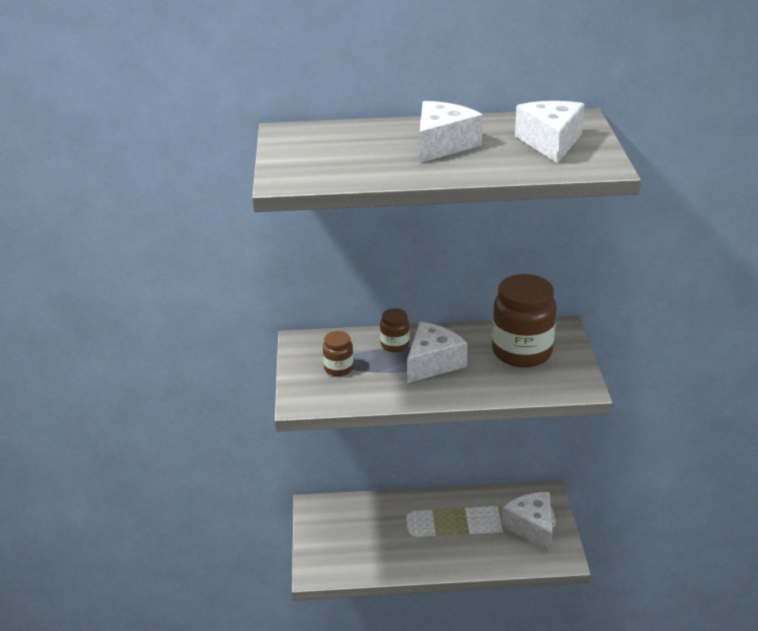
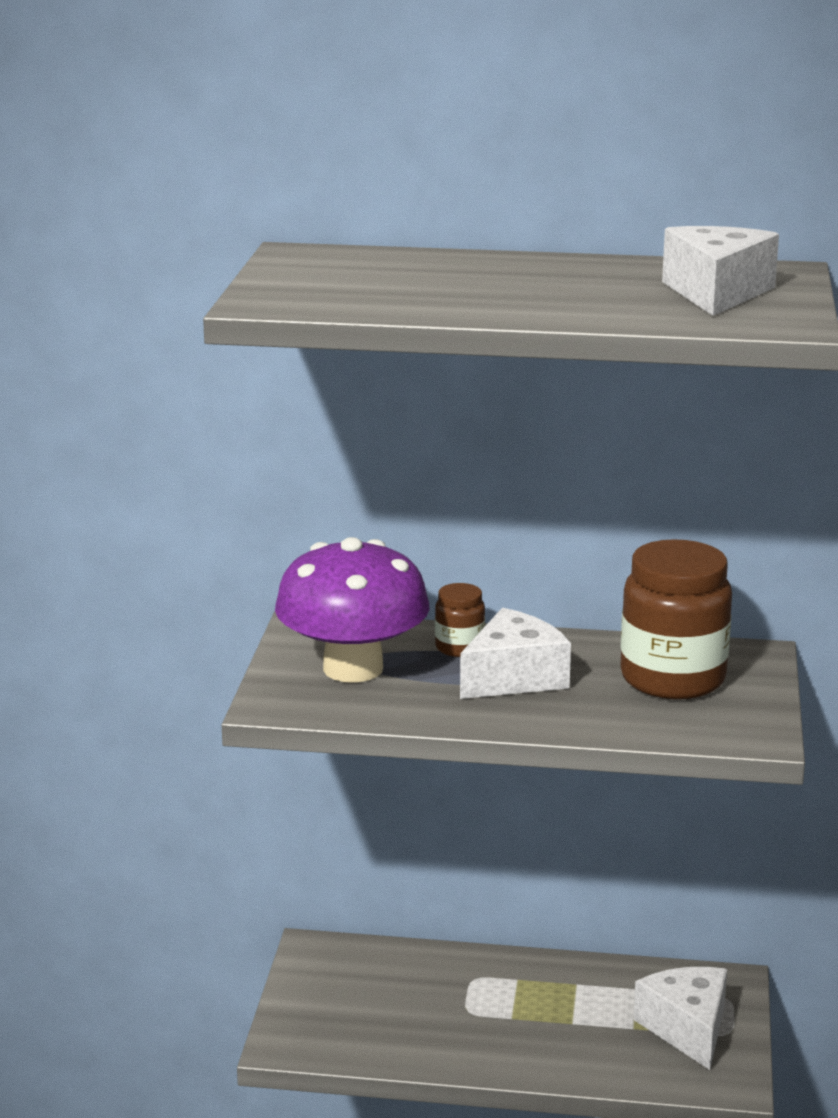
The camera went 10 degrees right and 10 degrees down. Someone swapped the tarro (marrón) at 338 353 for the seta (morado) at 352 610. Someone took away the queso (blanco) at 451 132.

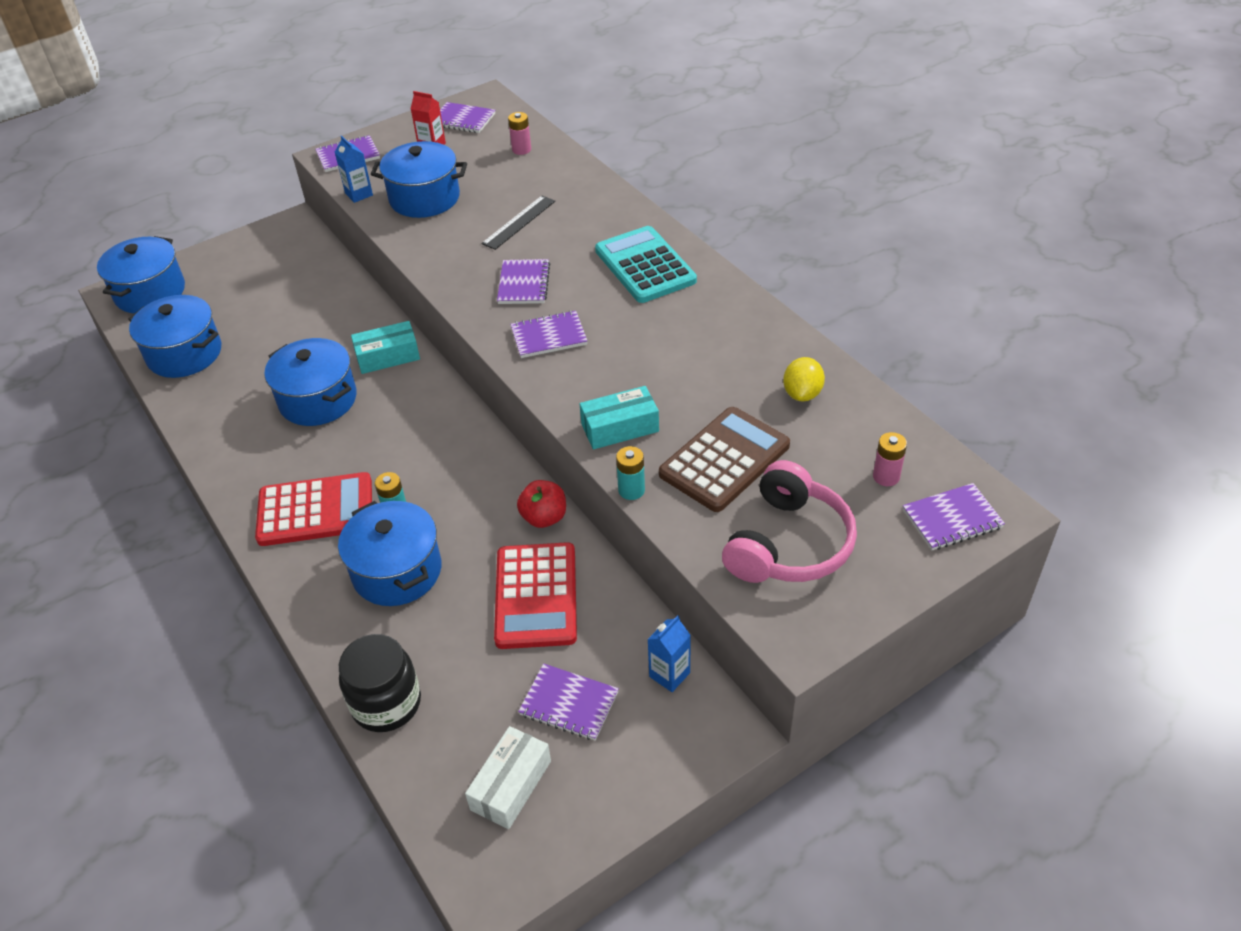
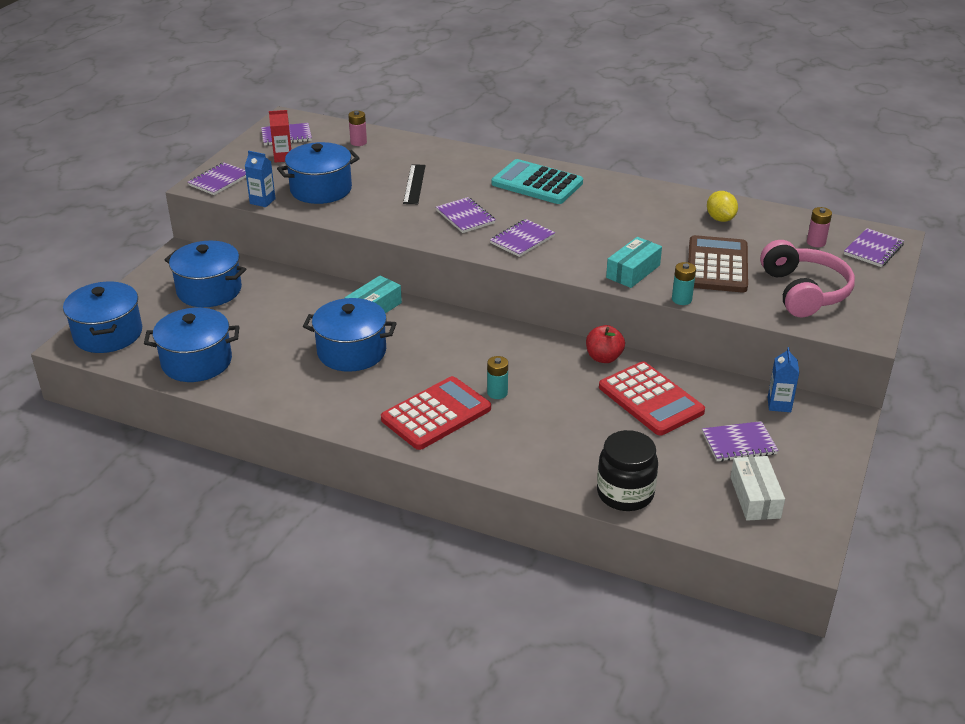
The camera went 35 degrees left and 10 degrees down. Someone carried the olla (azul) from 390 553 to 205 274.

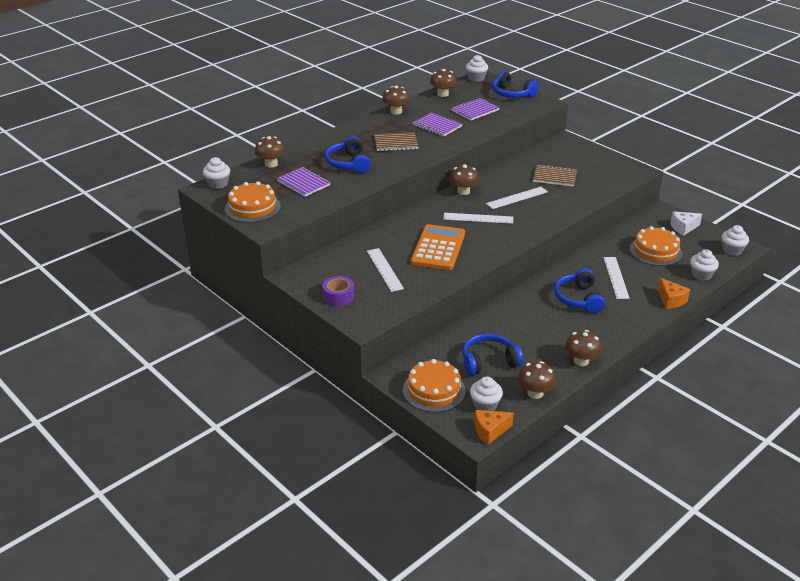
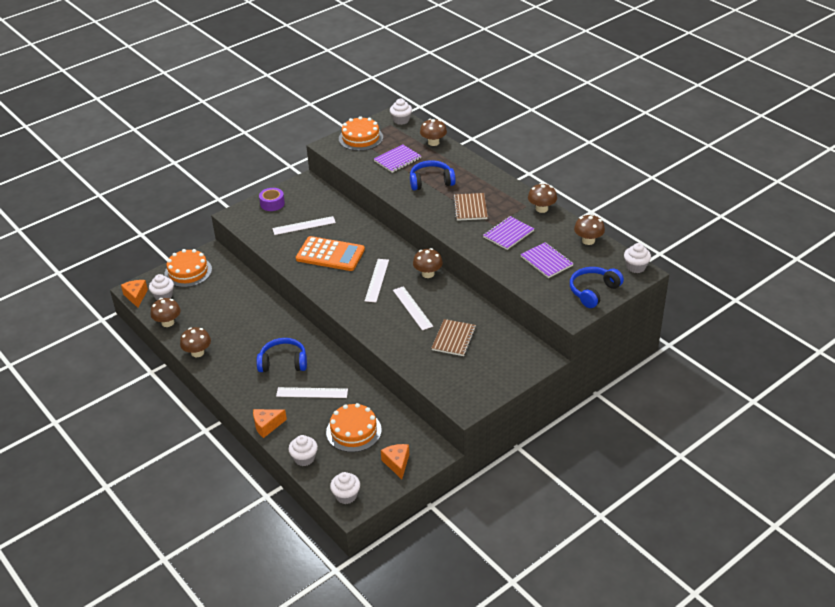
The camera went 95 degrees right and 5 degrees up. Someone took away the auriculares (azul) at 492 354. Someone repainted the queso (blanco) at 686 223, which became the queso (naranja) at 395 461.

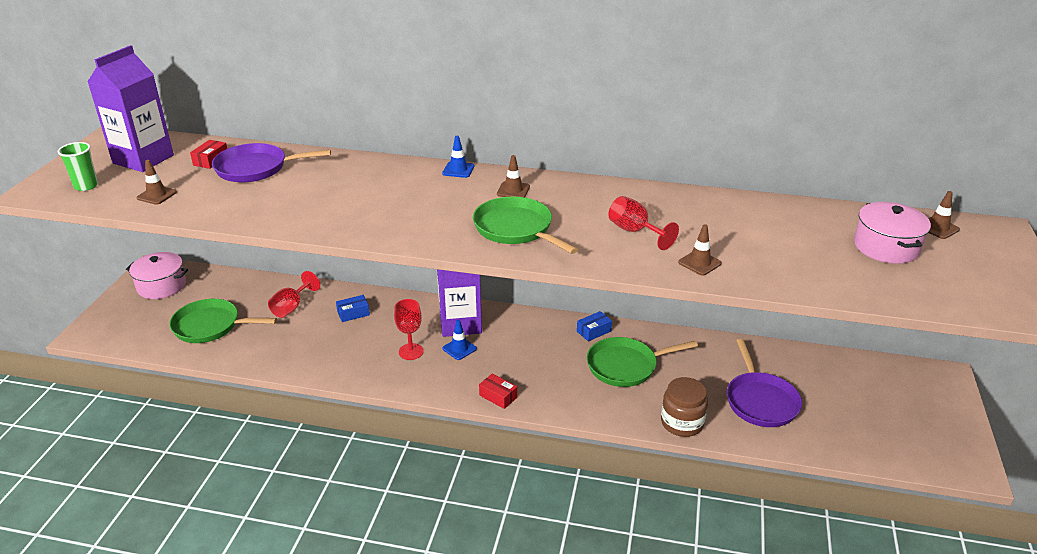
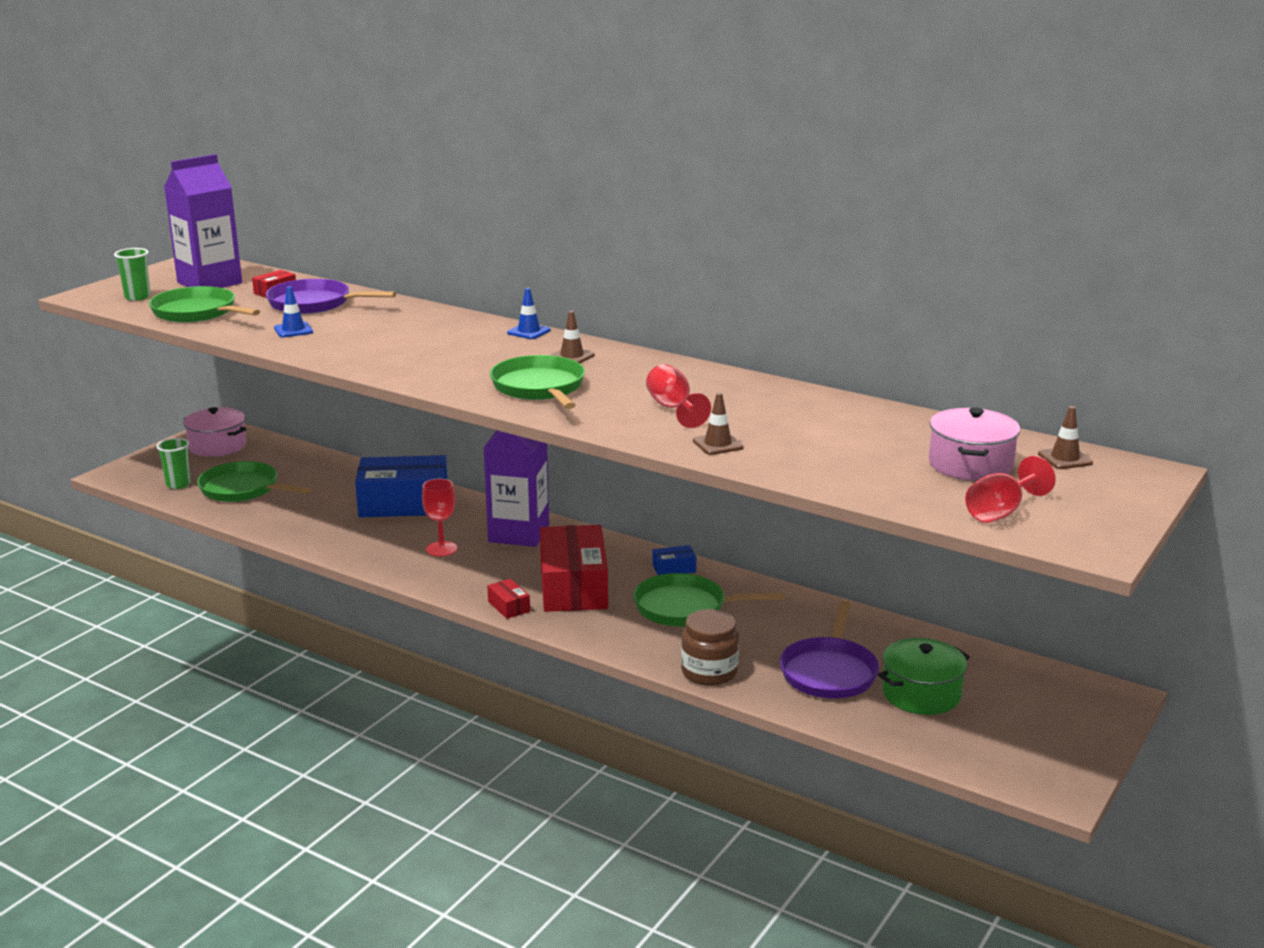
The camera went 20 degrees right and 10 degrees down. Someone swapped the cono de tráfico (marrón) at 157 182 for the sartén (verde) at 204 304. Someone carried the copa (rojo) from 294 294 to 1010 489. Someone scaled the caja (azul) at 353 308 by 2.41. Someone carried the cono de tráfico (azul) from 460 340 to 293 311. Someone put down the vaso (verde) at 173 463. Someone put down the caja (rojo) at 574 568. Someone put down the olla (verde) at 924 676.

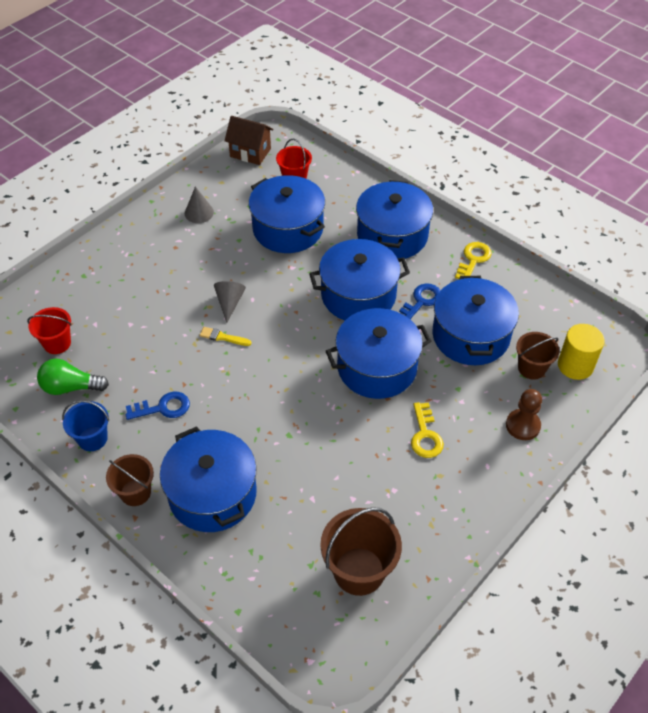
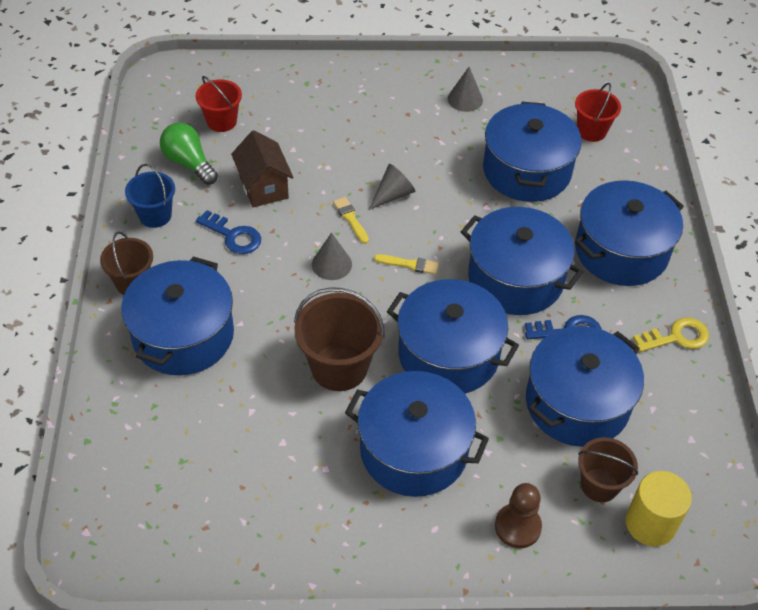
The camera went 45 degrees right and 0 degrees up. Someone carried the casa (marrón) from 249 140 to 262 168. Someone carried the balde (marrón) from 361 551 to 339 339. Someone swapped the llave (amarillo) at 427 430 for the olla (azul) at 417 434. Someone put down the cono (gris) at 332 256. Someone put down the pincel (amarillo) at 406 264.

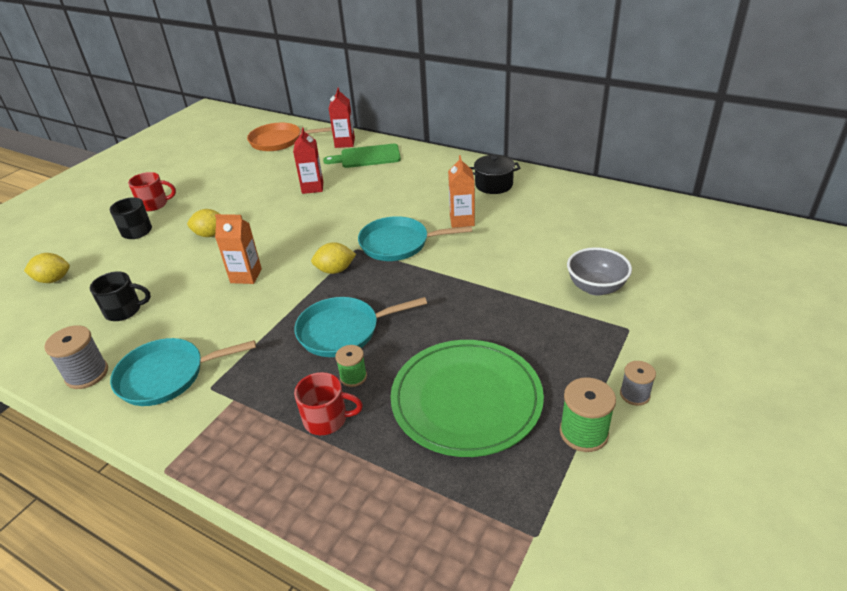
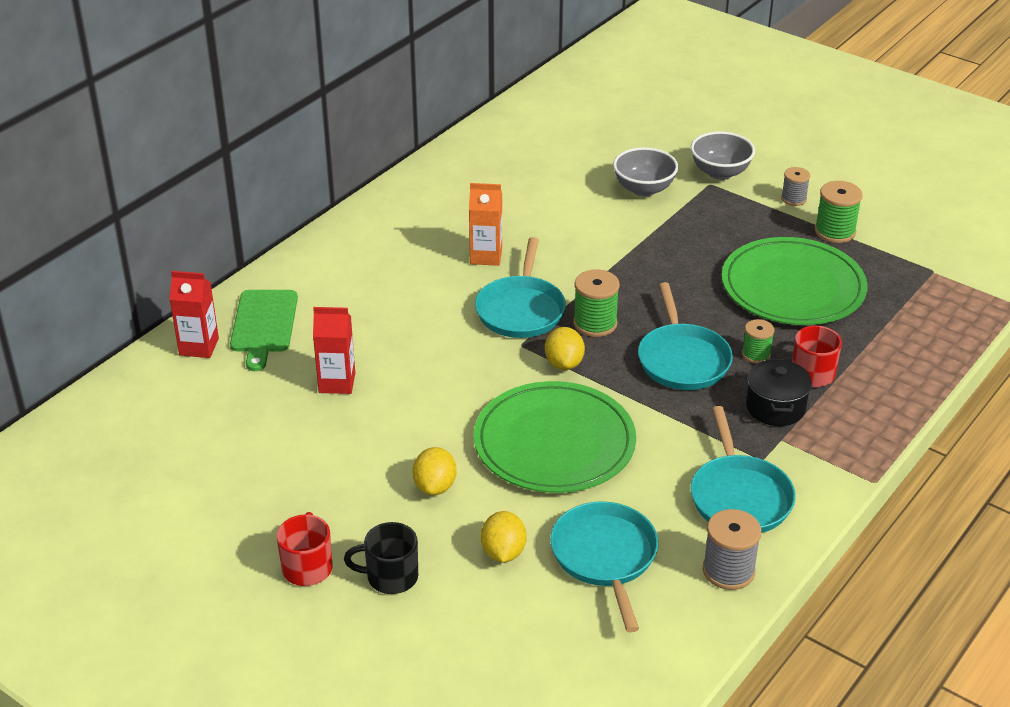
The camera went 85 degrees left and 0 degrees up. Someone carried the limón (amarillo) from 47 268 to 504 536. Someone swapped the taza (negro) at 120 296 for the sartén (turquesa) at 604 566. Someone swapped the cartón de leche (naranja) at 238 249 for the plato (verde) at 555 437. Someone took away the sartén (naranja) at 289 137. Someone carried the olla (negro) from 495 174 to 779 392. Someone put down the carrete (verde) at 596 303. Someone put down the cuenco (gris) at 723 155.

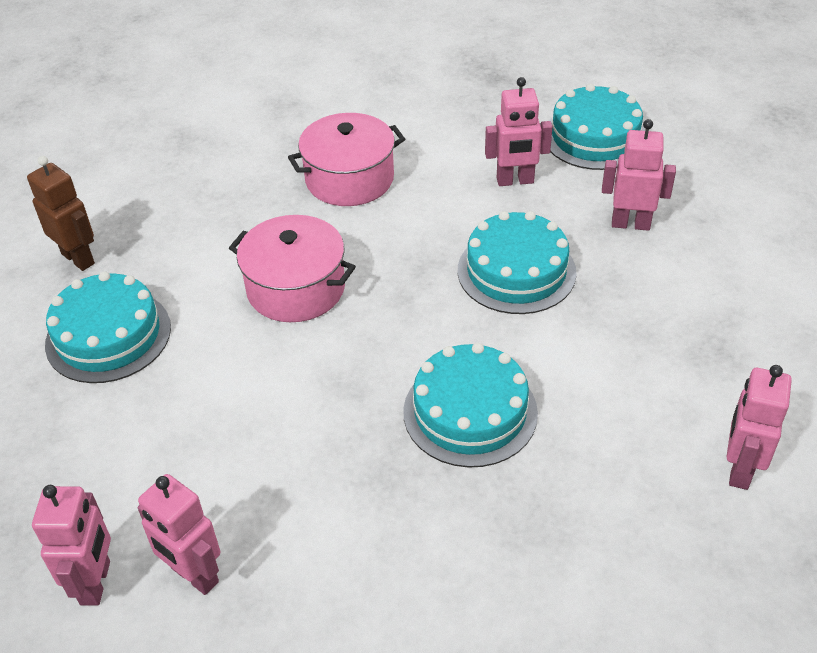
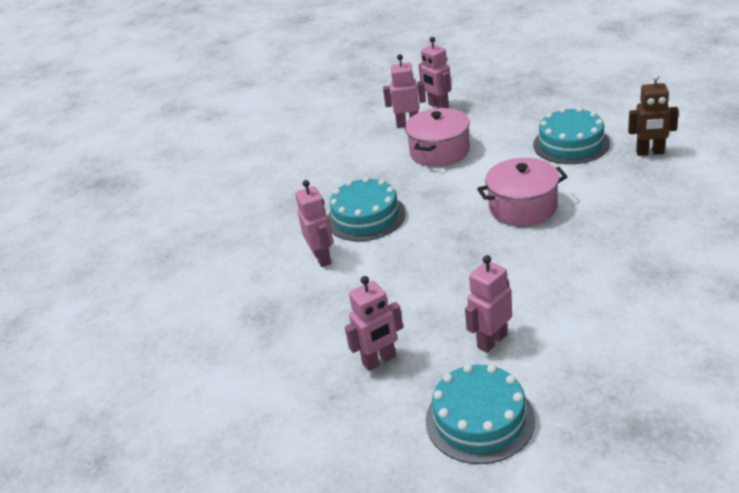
The camera went 145 degrees right and 10 degrees down. Someone carried the olla (rosa) from 346 159 to 437 137. Someone took away the tarta (turquesa) at 517 262. Someone carried the robot (rosa) from 759 427 to 314 223.

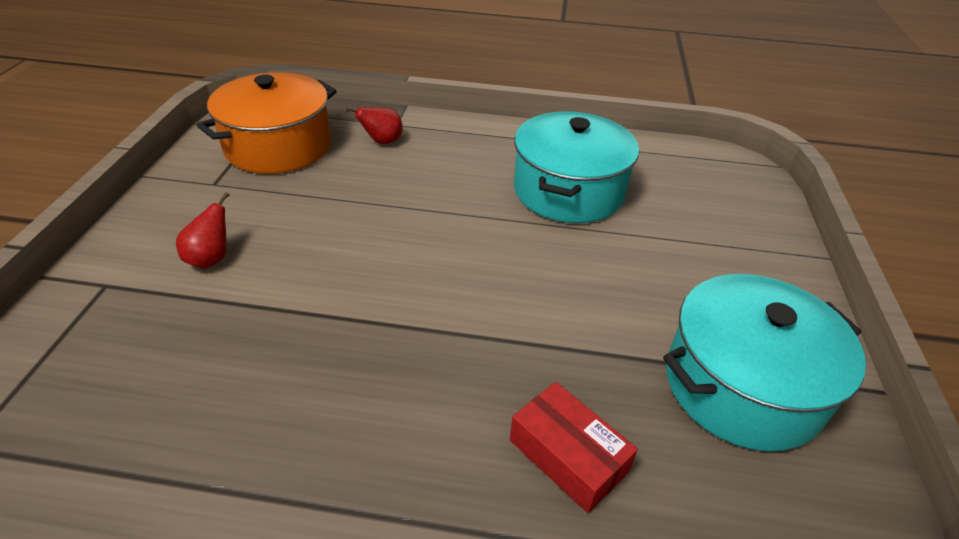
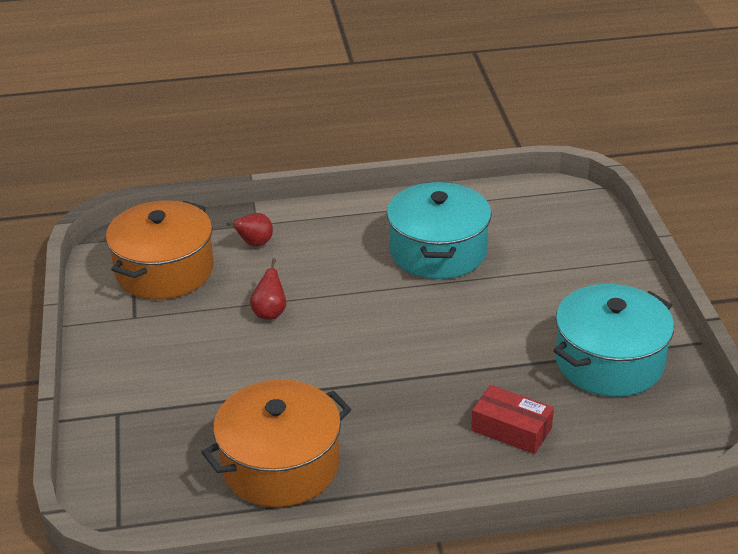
The camera went 15 degrees left and 5 degrees down. Someone carried the pera (rojo) from 203 230 to 268 289. Someone put down the olla (naranja) at 276 443.

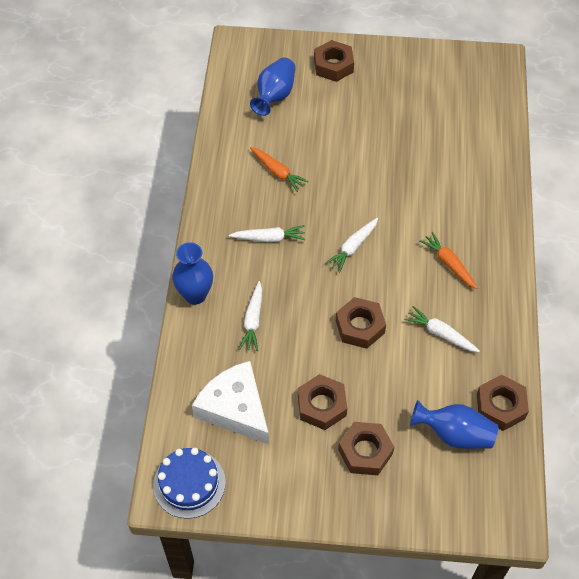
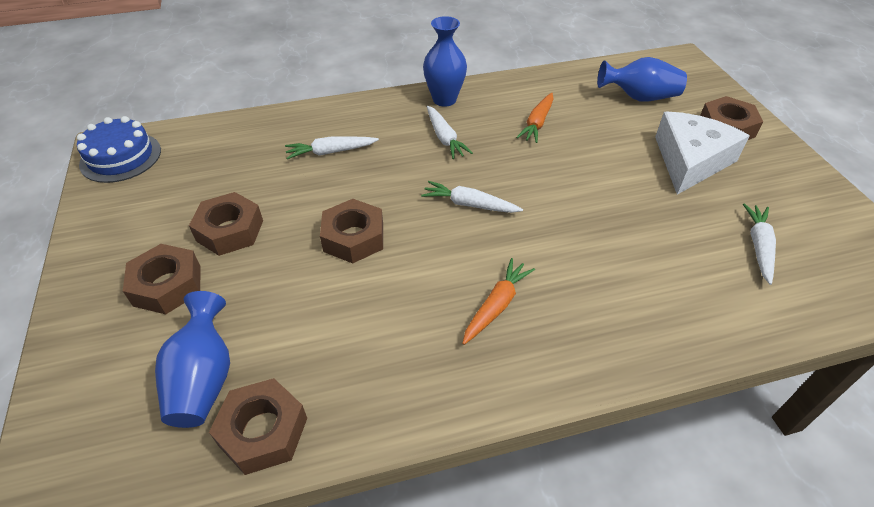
The camera went 70 degrees right and 10 degrees down. Someone carried the florero (azul) from 192 273 to 445 61. Someone carried the queso (blanco) from 230 402 to 702 153. Someone carried the zanahoria (blanco) from 442 329 to 759 244.

